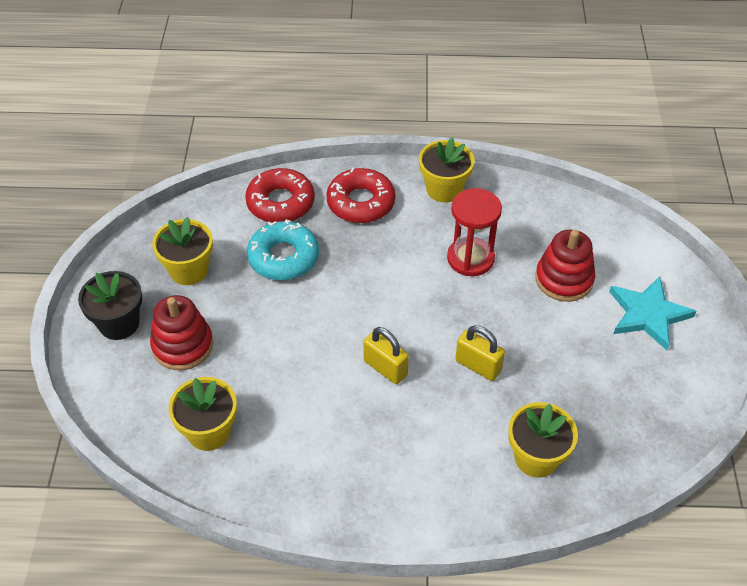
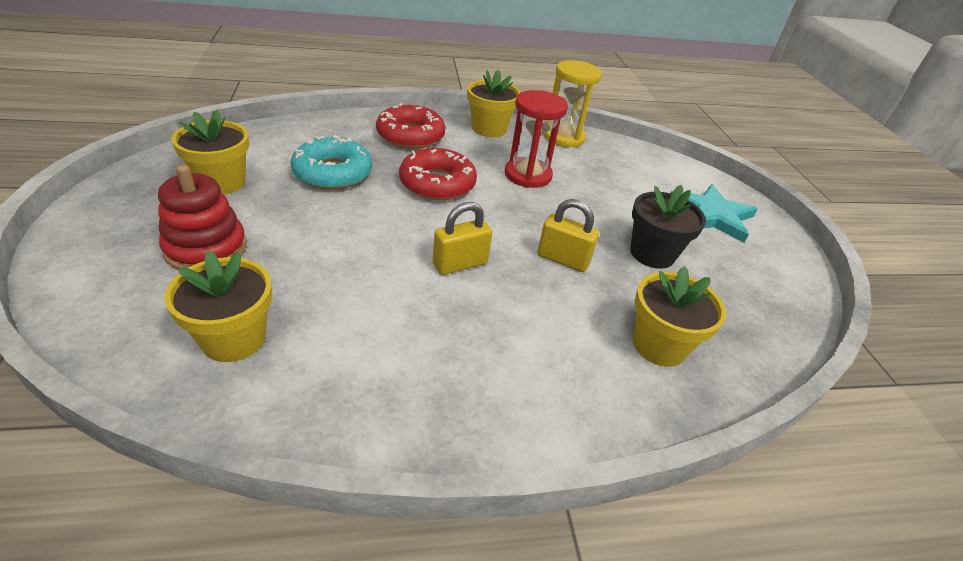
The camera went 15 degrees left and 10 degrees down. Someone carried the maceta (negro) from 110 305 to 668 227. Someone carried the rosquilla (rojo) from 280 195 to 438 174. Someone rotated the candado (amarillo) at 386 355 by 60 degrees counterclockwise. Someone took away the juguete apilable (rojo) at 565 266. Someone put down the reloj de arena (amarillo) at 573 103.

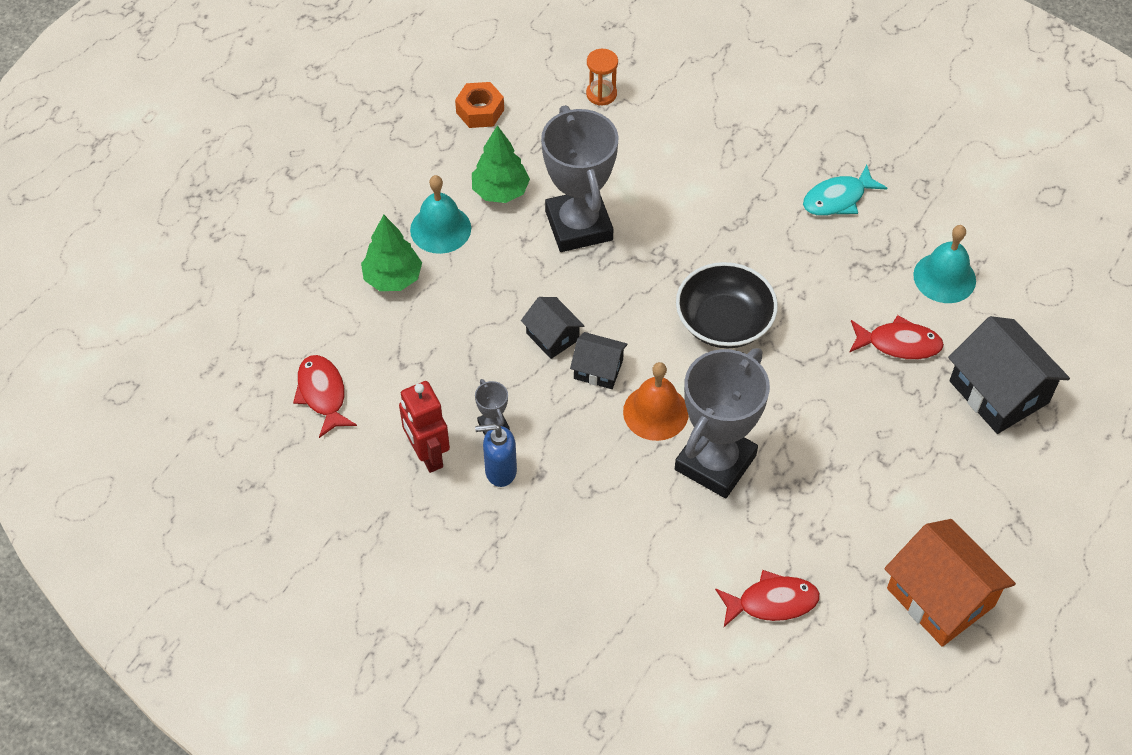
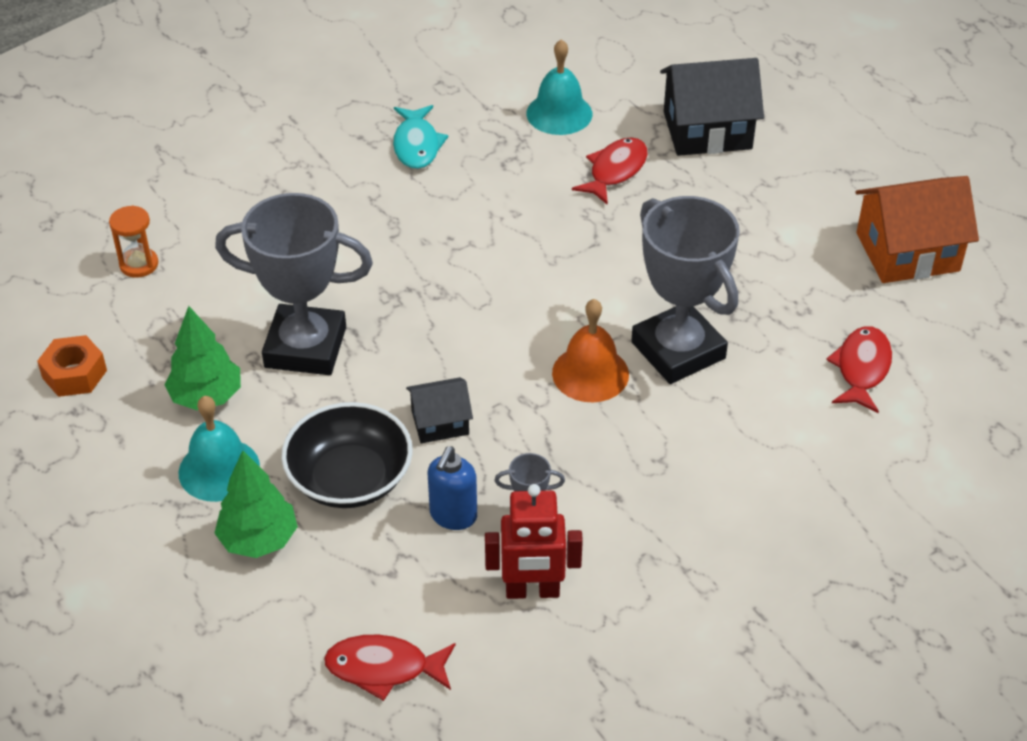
The camera went 65 degrees left and 10 degrees down. Someone carried the dispensador de jabón (azul) from 496 455 to 452 488. Someone took away the casa (negro) at 599 360. Someone carried the cuenco (negro) from 727 305 to 346 455.

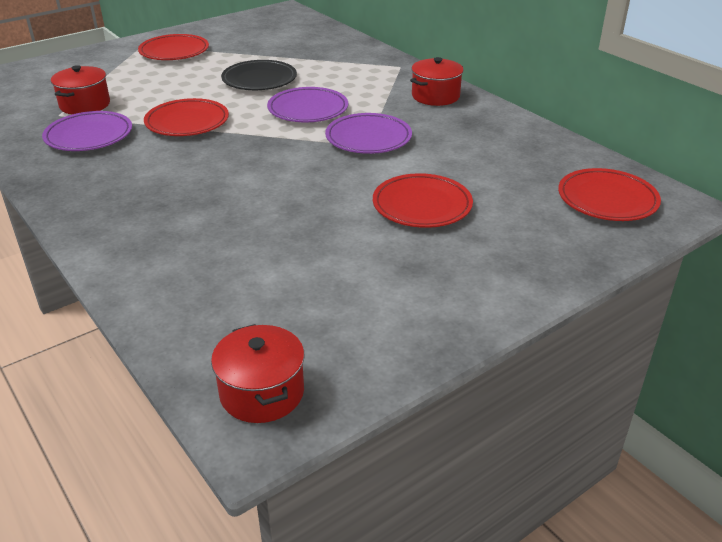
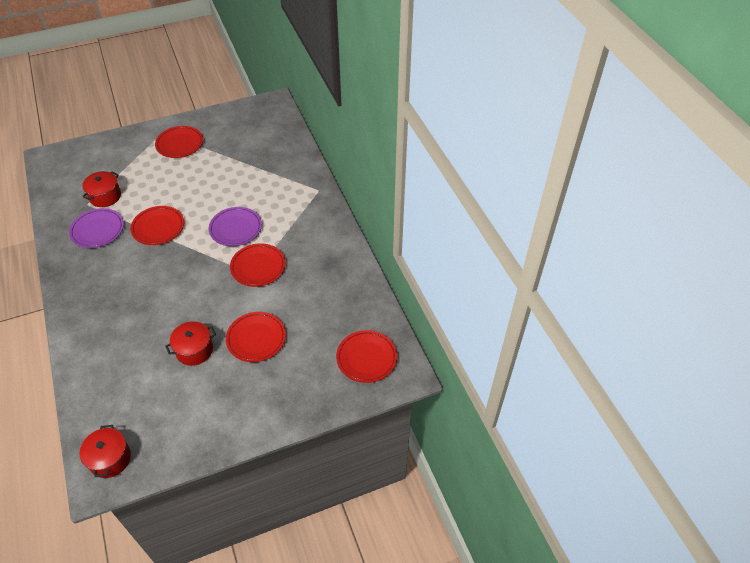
The camera went 15 degrees right and 15 degrees up. Someone took away the plato (negro) at 259 75. Someone repainted the plato (morado) at 368 133, which became the plato (rojo) at 257 265. Someone carried the olla (rojo) from 437 81 to 190 343.

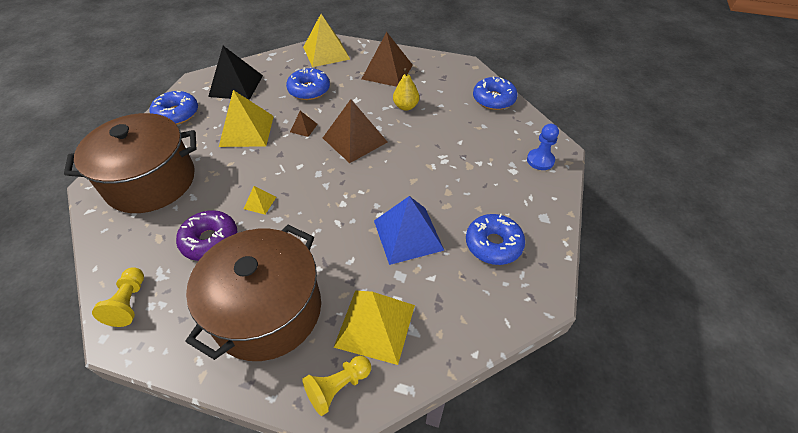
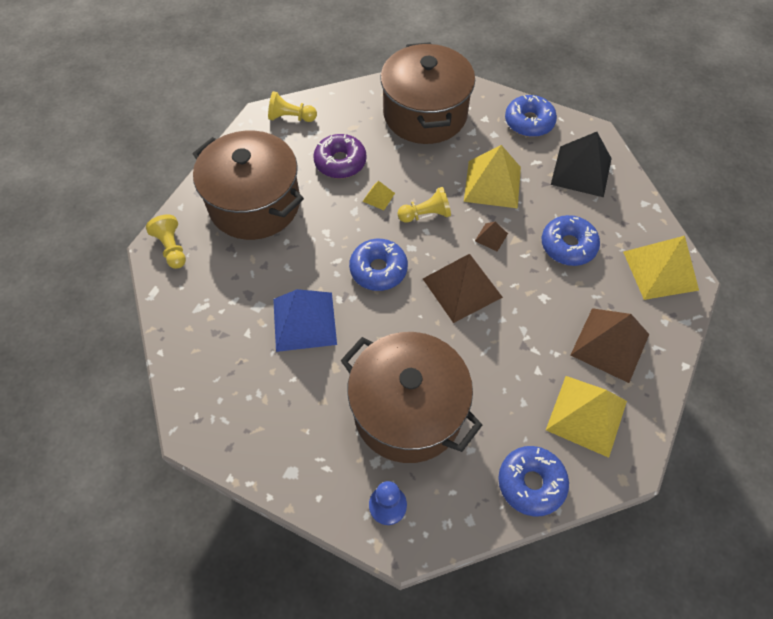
The camera went 100 degrees right and 10 degrees up. Someone carried the pirámide (amarillo) from 374 327 to 586 417. Someone took away the pera (amarillo) at 406 89. Someone carried the rosquilla (azul) from 495 239 to 378 265. Someone put down the olla (marrón) at 411 397. Someone put down the peón (amarillo) at 424 205.

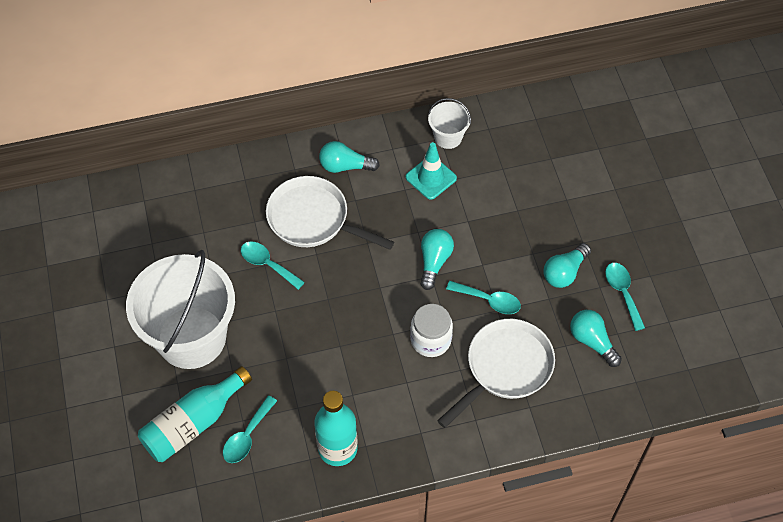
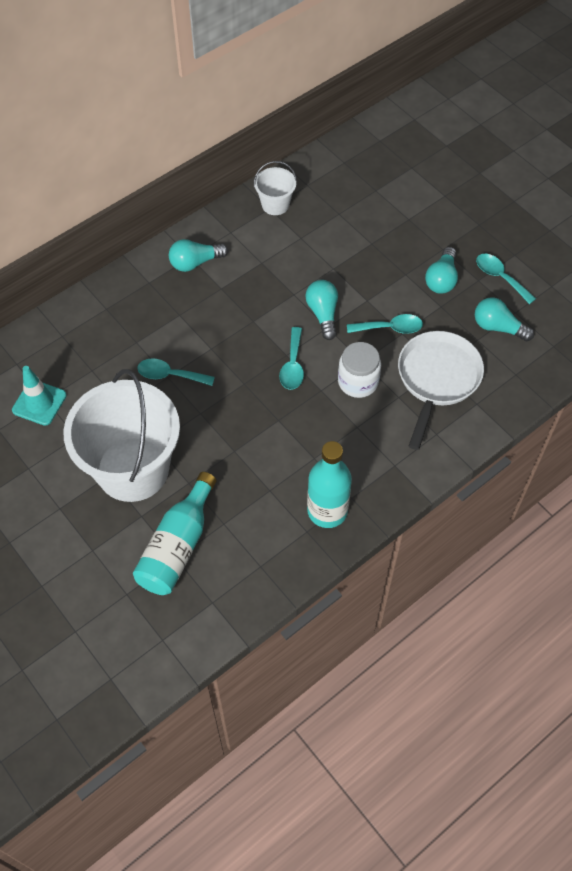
The camera went 25 degrees left and 0 degrees up. Someone carried the cuchara (turquesa) from 250 429 to 291 358. Someone took away the sartén (blanco) at 330 213. Someone carried the cono de tráfico (turquesa) from 431 171 to 39 396.

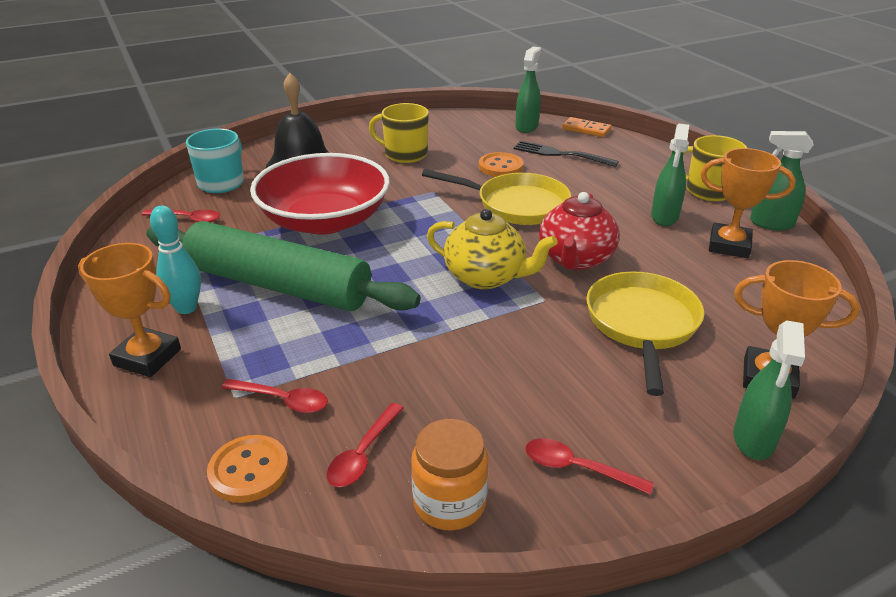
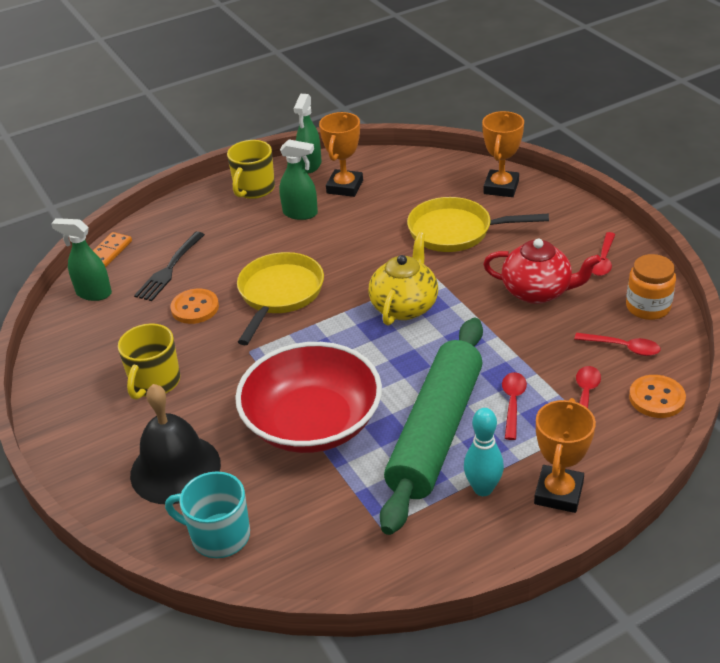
The camera went 90 degrees left and 5 degrees up. Someone carried the cuchara (rojo) from 181 216 to 514 406. Someone carried the tetera (rojo) from 579 231 to 542 271. Someone took away the pulverizador (verde) at 769 390.

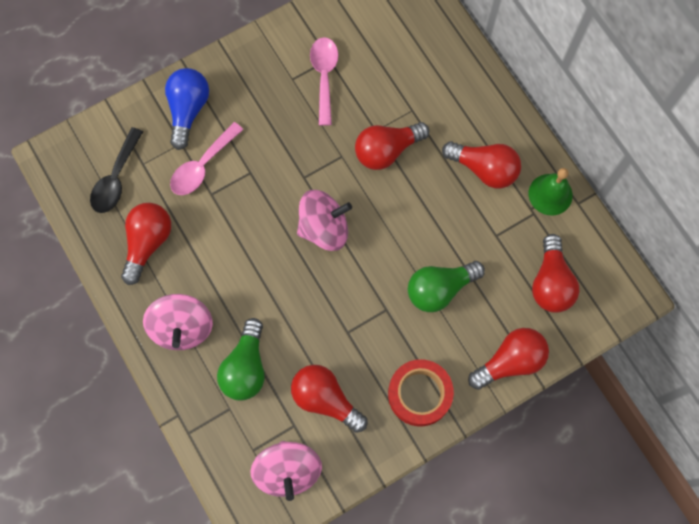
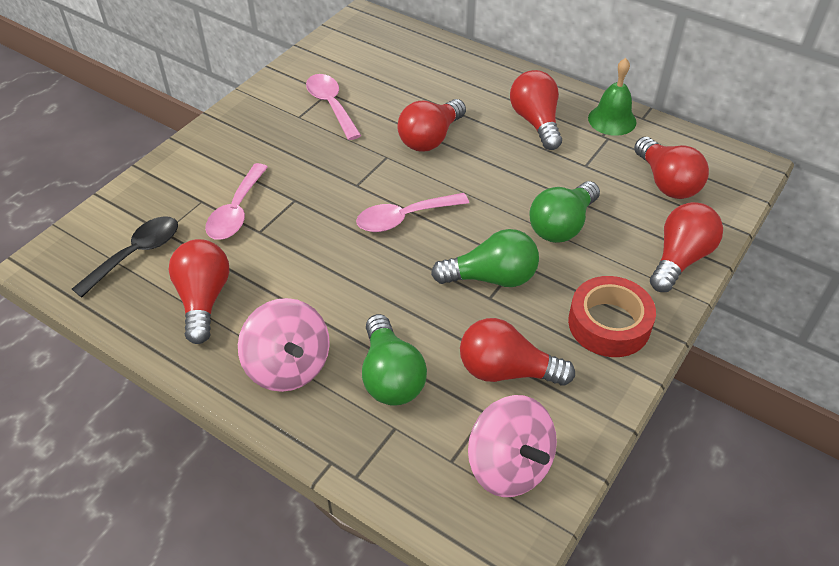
The camera went 25 degrees left and 25 degrees down. Someone rotated the cuchara (negro) at 116 170 by 135 degrees counterclockwise. Someone took away the bombilla (azul) at 187 109. Someone swapped the peonza (rosa) at 324 220 for the cuchara (rosa) at 412 212. Someone rotated the bombilla (rojo) at 481 164 by 105 degrees counterclockwise. Someone put down the bombilla (verde) at 485 258.

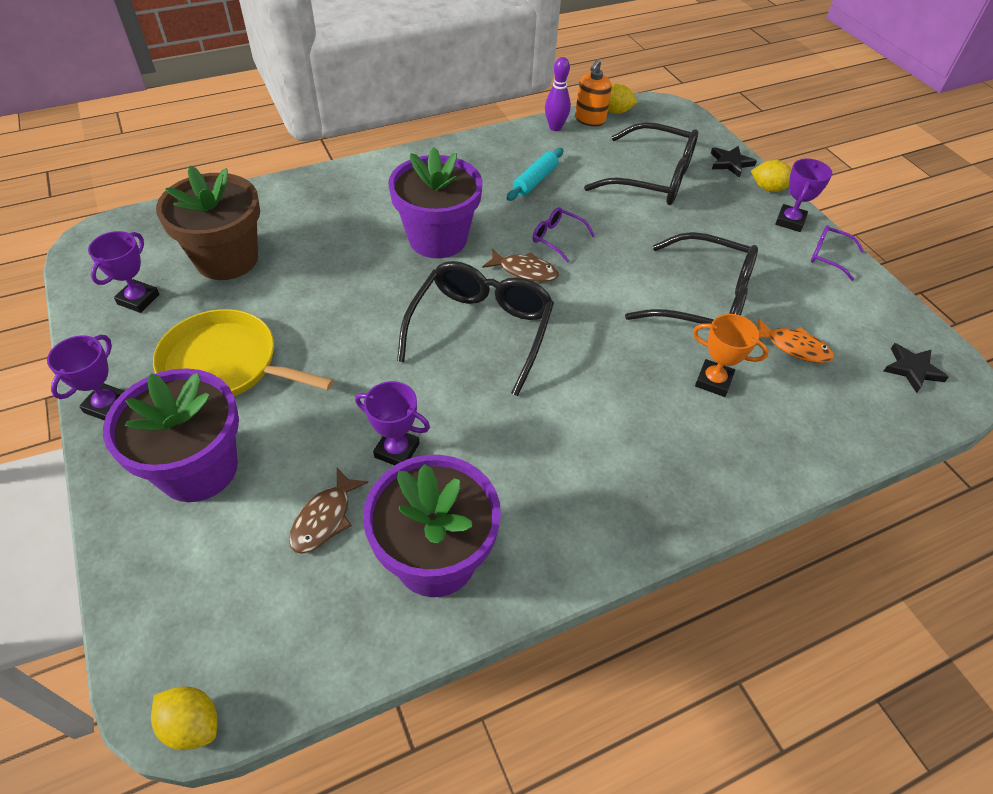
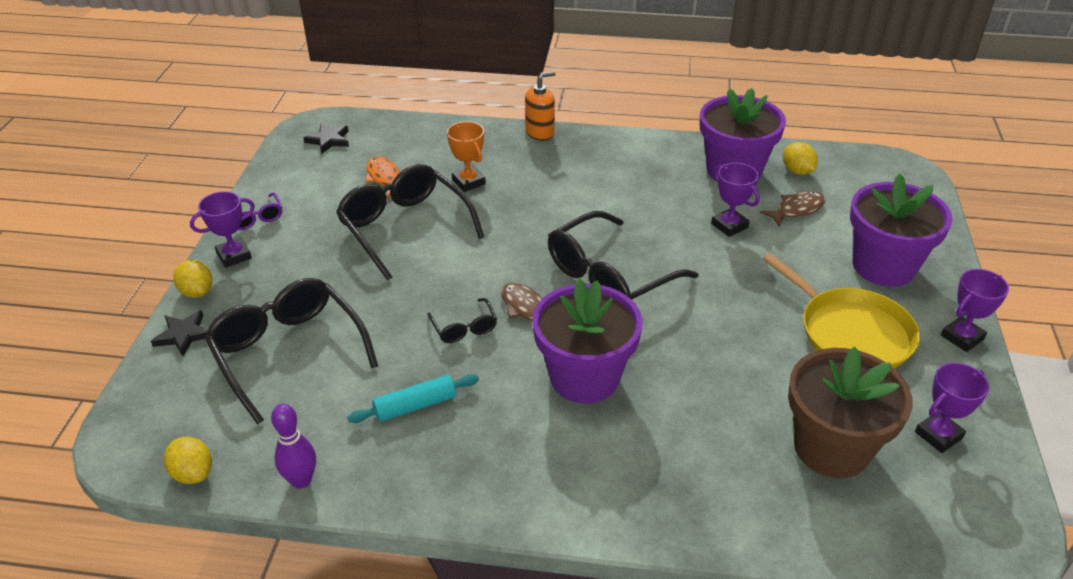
The camera went 145 degrees left and 10 degrees down. Someone carried the limón (amarillo) from 184 718 to 800 158. Someone repainted the gafas (morado) at 564 235, which became the gafas (negro) at 462 320. Someone carried the dispensador de jabón (naranja) from 593 92 to 540 106.

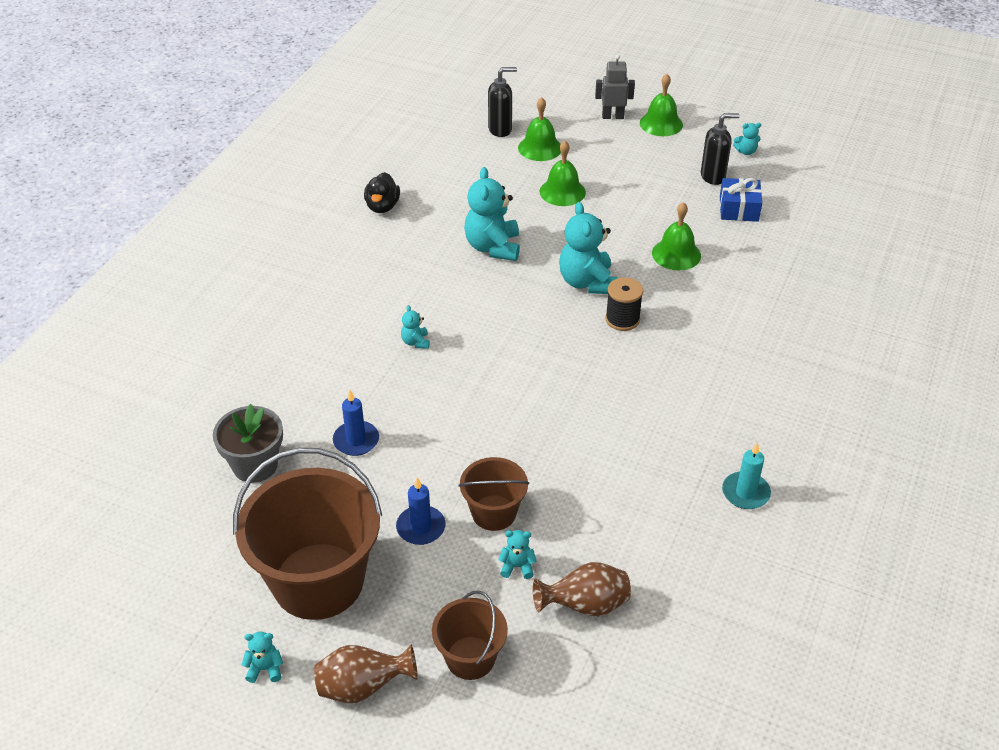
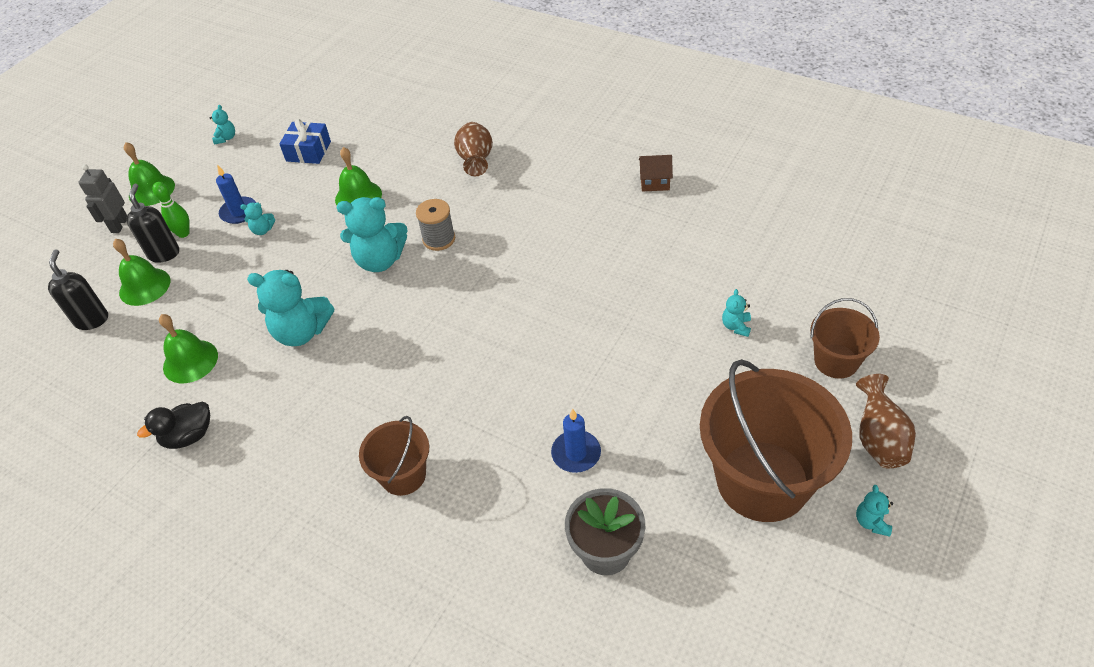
The camera went 80 degrees left and 5 degrees up. Someone rotated the pato (negro) at 382 192 by 135 degrees clockwise. Someone carried the vela (azul) from 420 511 to 236 195. Someone carried the osito (turquesa) from 415 327 to 257 219. Someone carried the balde (marrón) from 494 494 to 394 456. Someone carried the florero (marrón) from 582 589 to 473 149. Someone carried the campana (verde) from 563 173 to 188 348. Someone repainted the carrete (negro) at 624 304, which became the carrete (gris) at 435 225. Someone carried the dispensador de jabón (negro) from 720 149 to 152 223. Someone swapped the vela (turquesa) at 746 475 for the casa (marrón) at 656 173. Someone put down the bolo (verde) at 171 210.

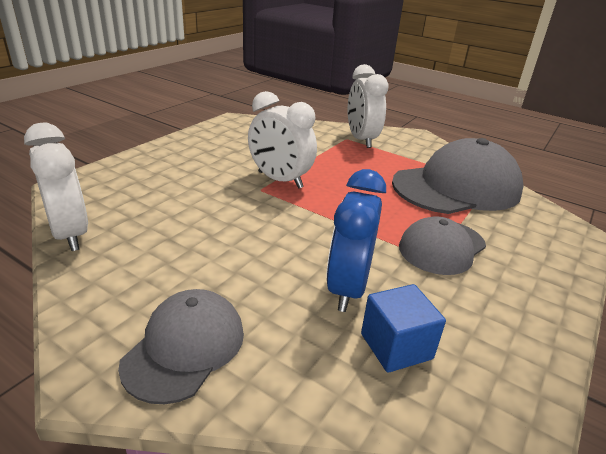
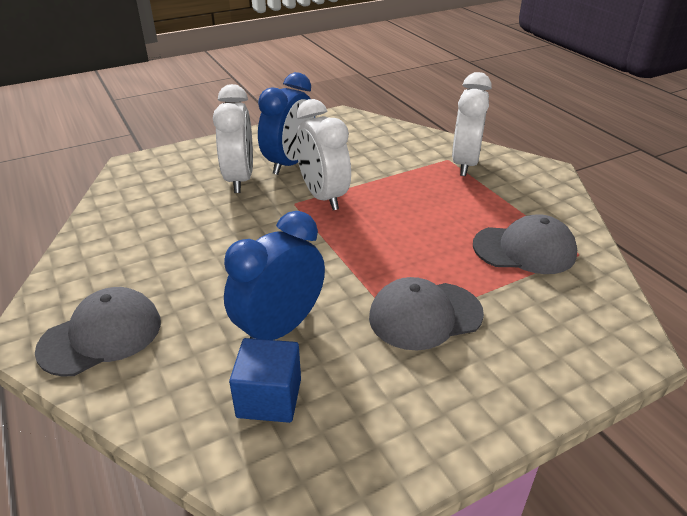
The camera went 30 degrees right and 5 degrees up. Someone carried the despertador (blanco) from 56 187 to 233 138. Someone scaled the gorra (gris) at 458 176 by 0.59. Someone put down the despertador (azul) at 286 123.

